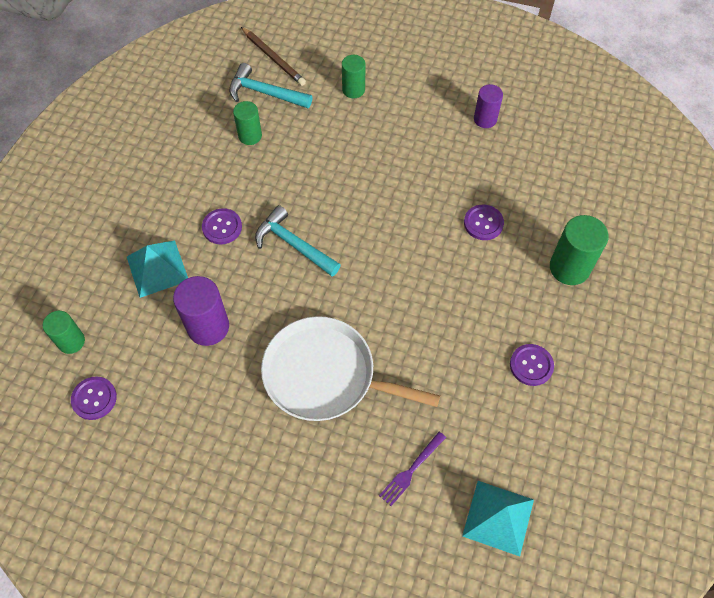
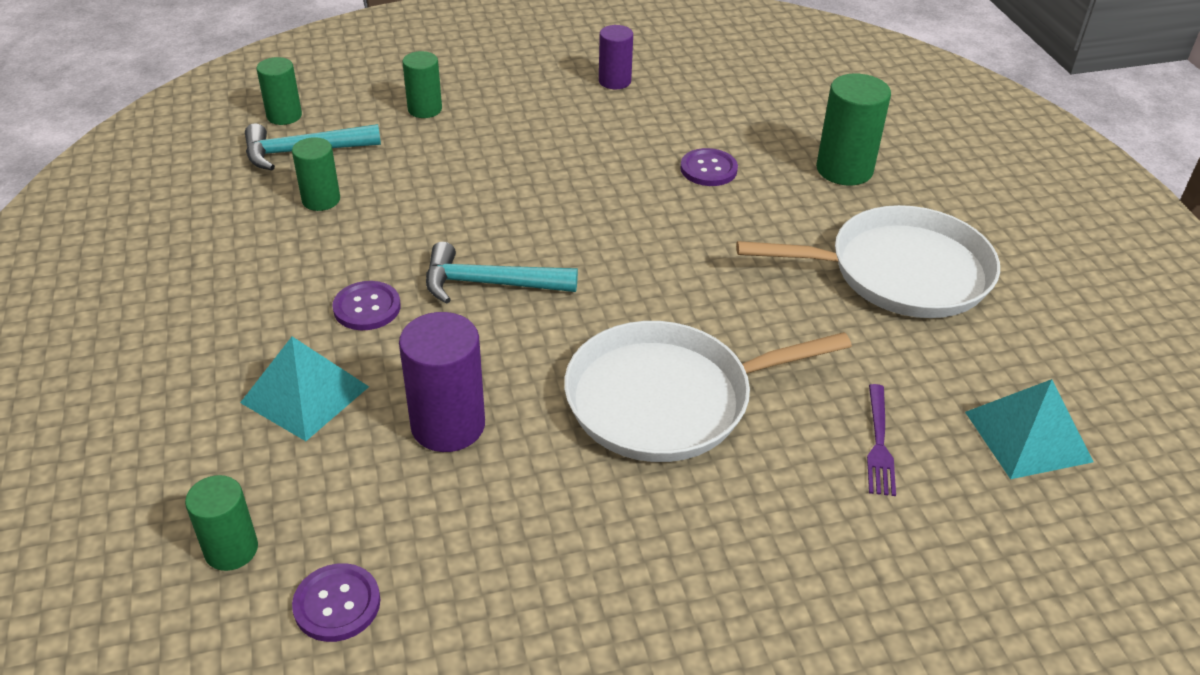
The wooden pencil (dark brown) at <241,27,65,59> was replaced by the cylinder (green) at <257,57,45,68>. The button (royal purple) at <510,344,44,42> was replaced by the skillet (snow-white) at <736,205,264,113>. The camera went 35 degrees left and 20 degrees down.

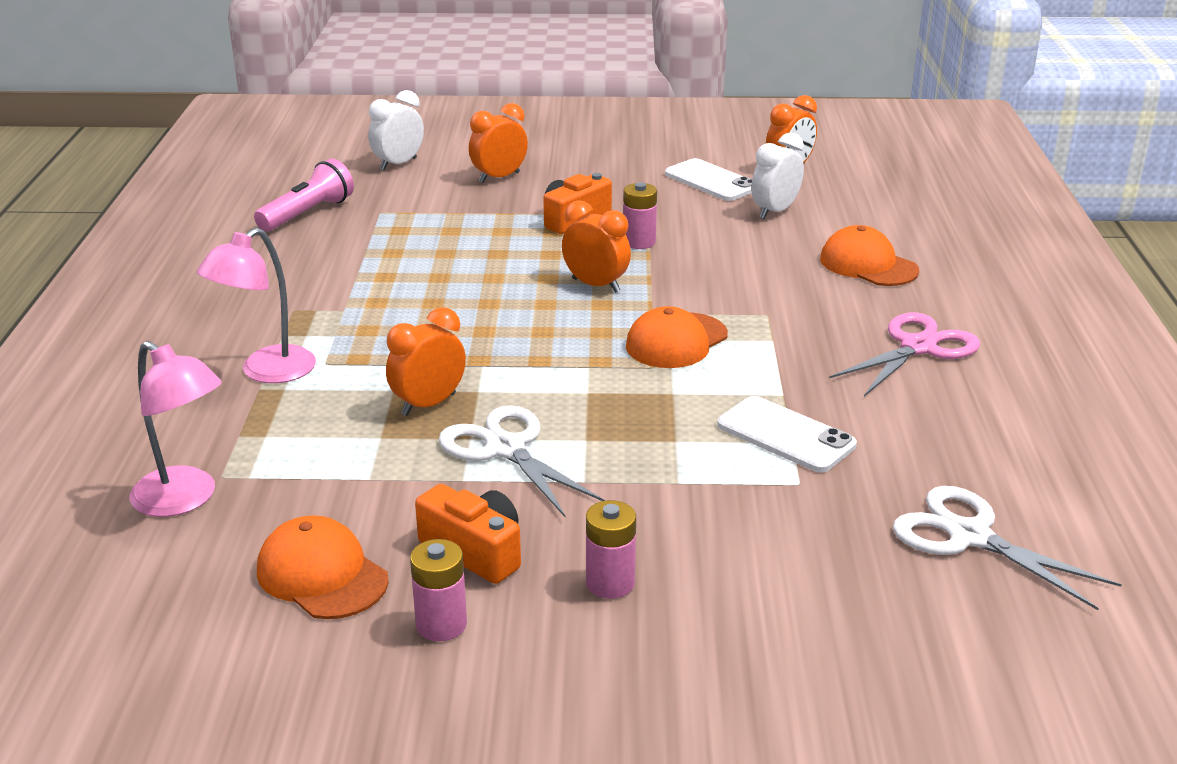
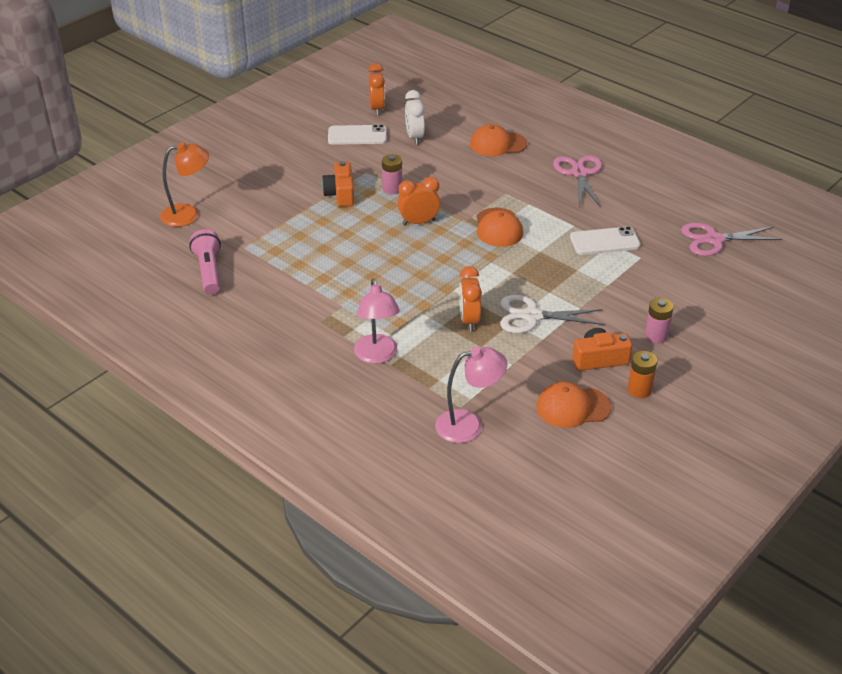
The alarm clock (snow-white) at <368,90,56,81> was replaced by the lamp (orange) at <160,142,49,85>. The battery (pink) at <410,539,57,102> became the battery (orange) at <628,351,29,47>. The alarm clock (orange) at <469,103,59,80> disappeared. The shears (snow-white) at <893,486,229,124> became the shears (pink) at <681,223,101,33>. The camera went 50 degrees left and 10 degrees up.

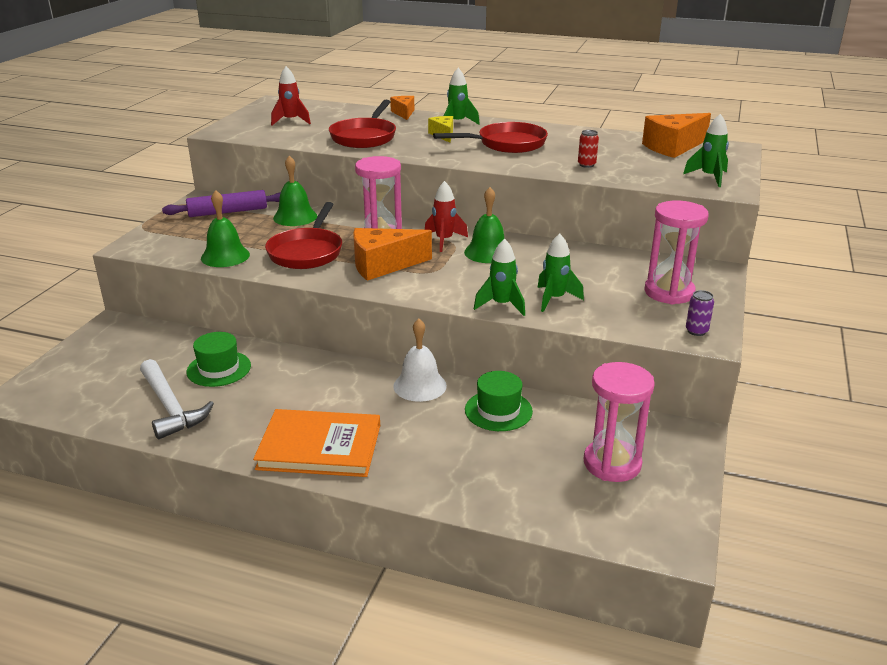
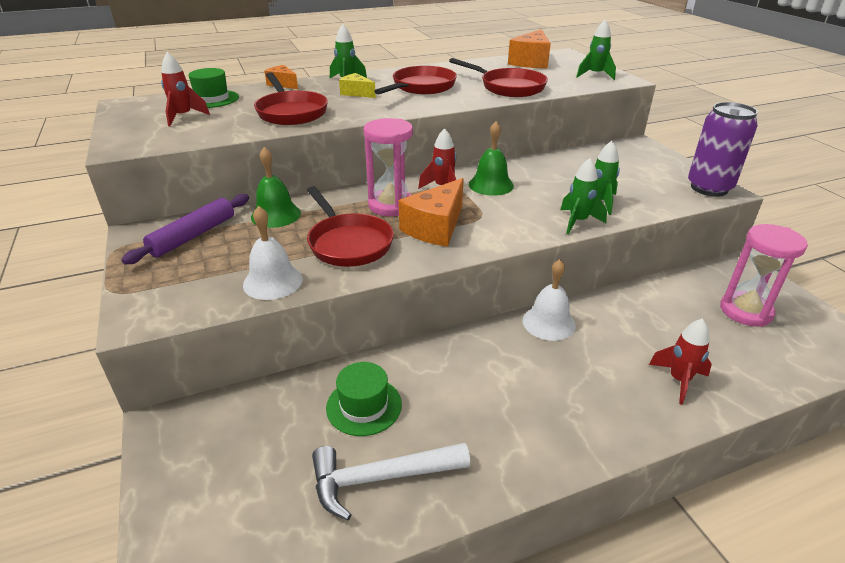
The claw hammer (snow-white) at <140,359,74,80> turned 150 degrees clockwise. The school bell (green) at <201,190,49,77> became the school bell (snow-white) at <243,206,60,94>. The hardcover (orange) at <253,409,127,68> disappeared. The top hat (green) moved from <465,371,68,60> to <188,68,51,40>. The soda can (scarlet) at <578,130,21,38> was replaced by the skillet (scarlet) at <449,58,99,39>. The hourglass (pink) at <644,201,65,104> disappeared. The soda can (royal purple) at <686,290,28,46> changed to 2.41 times the size. The spaceship (scarlet) at <649,319,63,86> appeared. The camera went 40 degrees left and 5 degrees up.

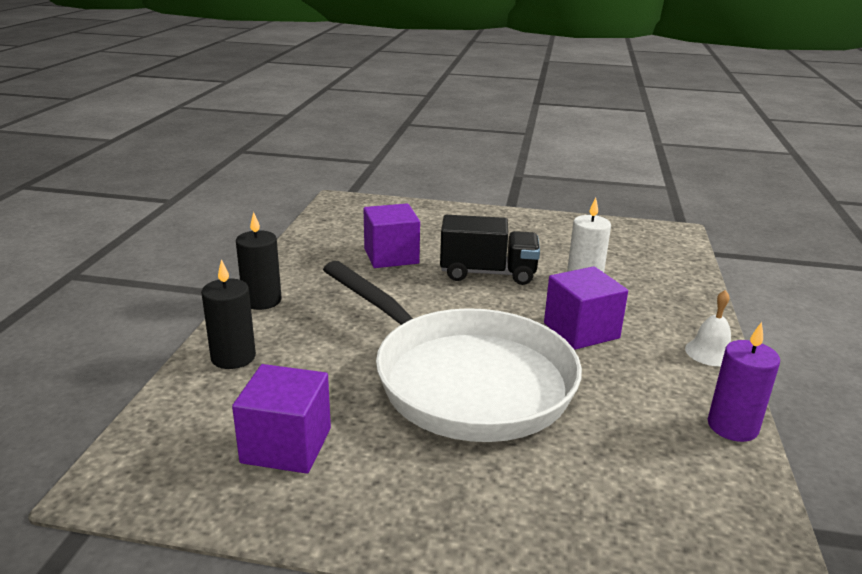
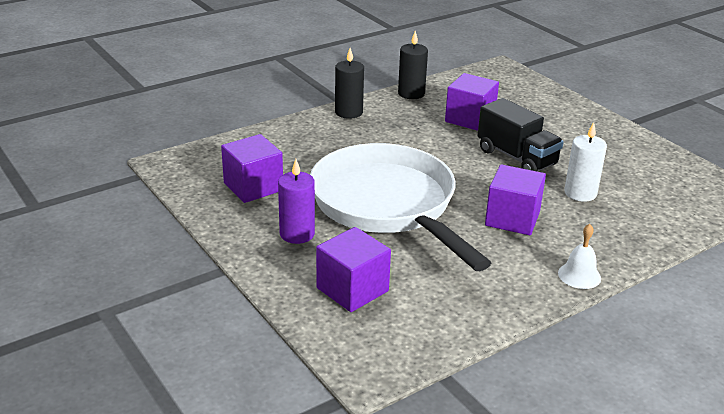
The candle (jet-black) moved from <201,259,55,110> to <398,31,30,68>. The skillet (snow-white) at <323,261,259,181> turned 150 degrees clockwise. The candle (royal purple) moved from <708,322,72,120> to <278,159,37,85>. The solid cube (royal purple) at <316,227,75,85> appeared. The camera went 45 degrees right and 5 degrees up.

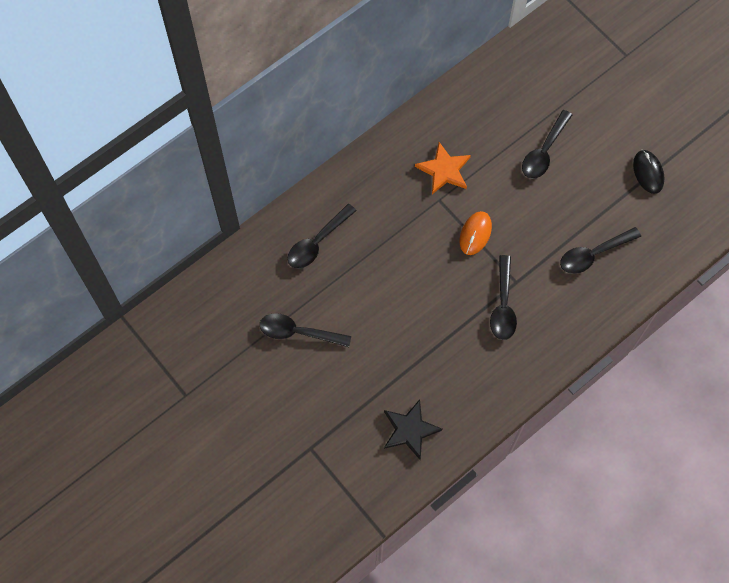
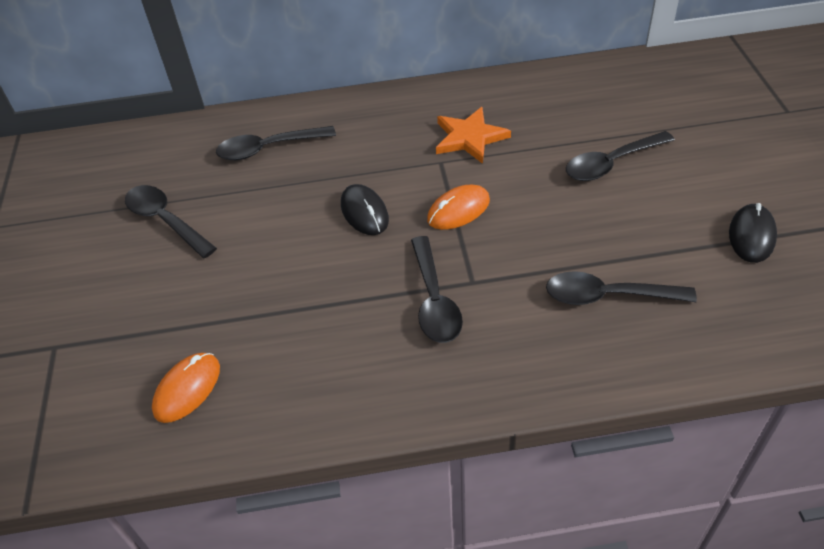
The five-pointed star (jet-black) at <384,399,58,61> was replaced by the PC mouse (orange) at <152,353,68,70>. The teaspoon (jet-black) at <490,255,27,85> turned 45 degrees counterclockwise. The PC mouse (jet-black) at <341,184,48,51> appeared. The camera went 35 degrees right and 20 degrees down.

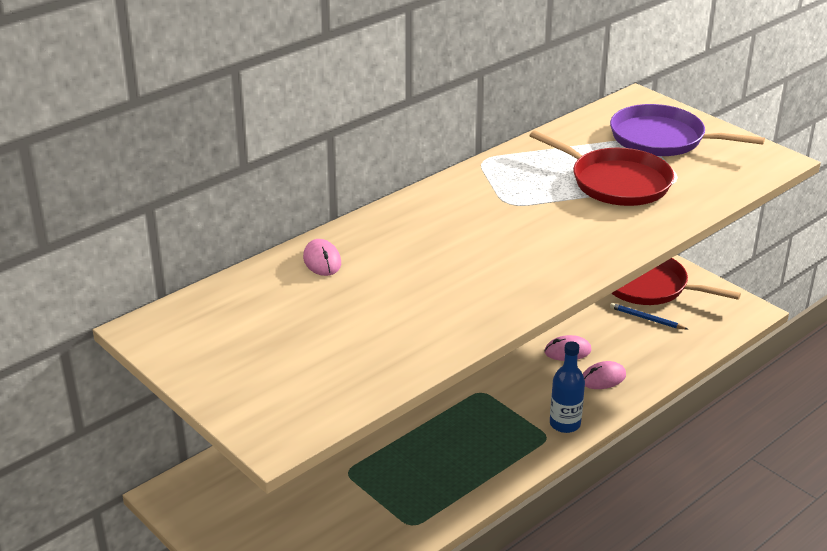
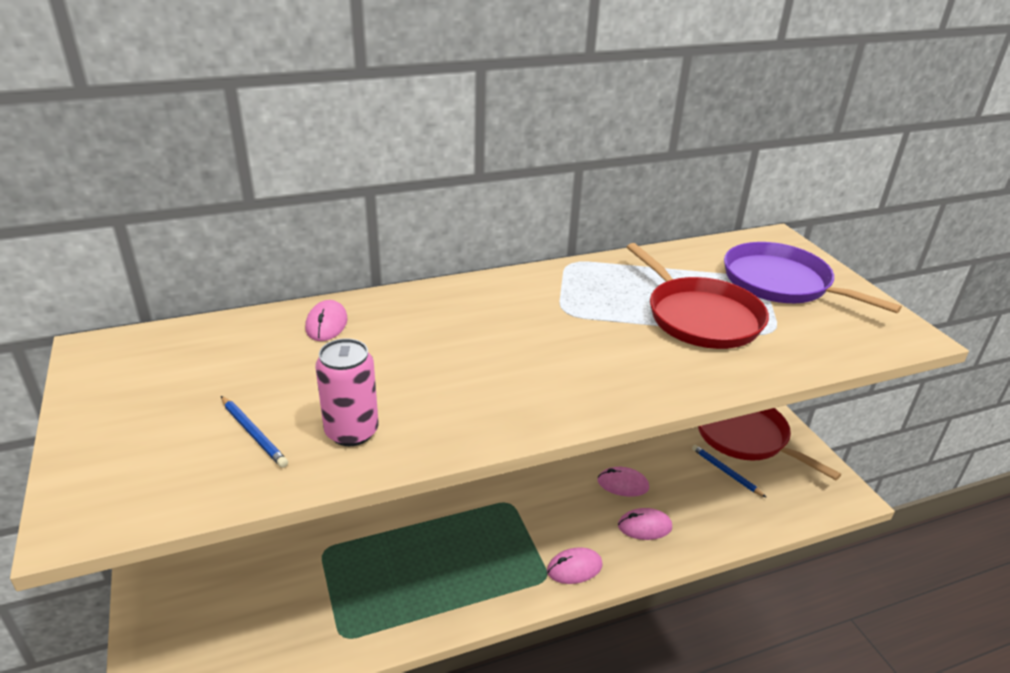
The bottle (cobalt) at <550,341,35,92> was replaced by the PC mouse (pink) at <547,547,56,37>. The wooden pencil (cobalt) at <221,396,67,72> appeared. The soda can (pink) at <315,338,63,108> appeared. The camera went 20 degrees right and 0 degrees up.

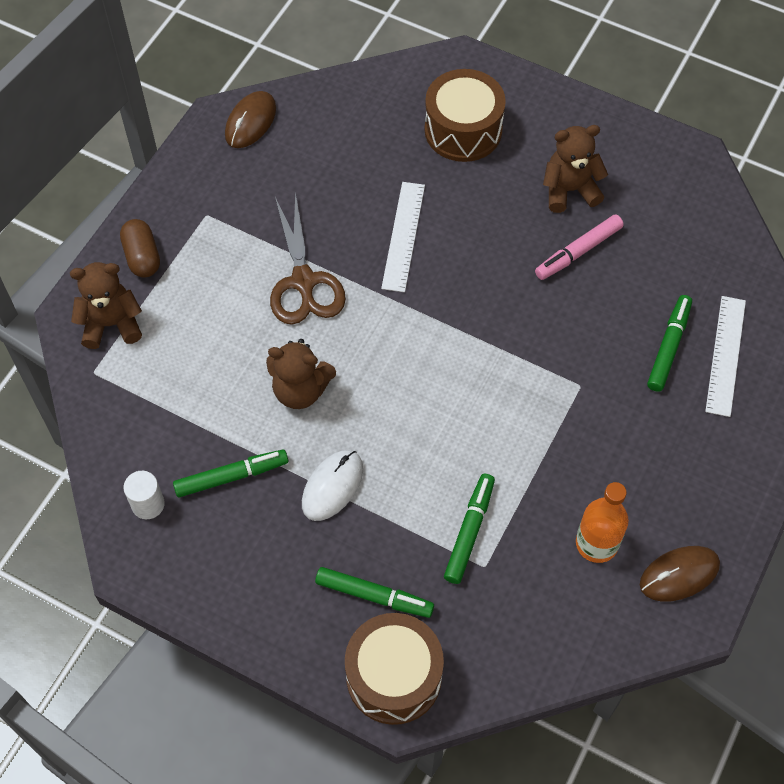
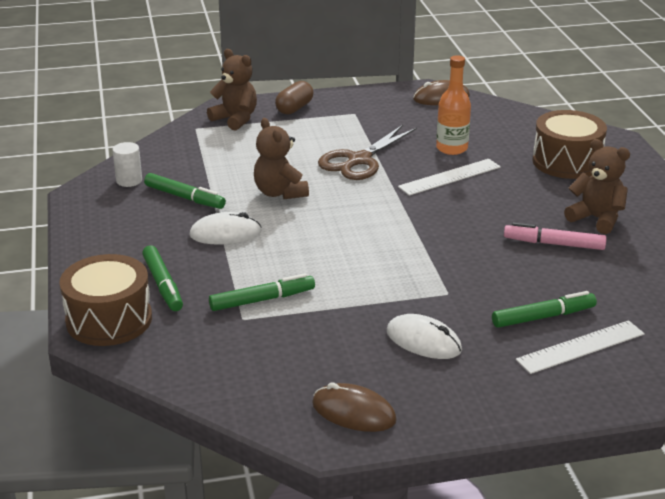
The bottle (orange) moved from <576,482,53,81> to <436,55,35,100>. The PC mouse (snow-white) at <387,314,75,45> appeared. The camera went 50 degrees right and 30 degrees down.

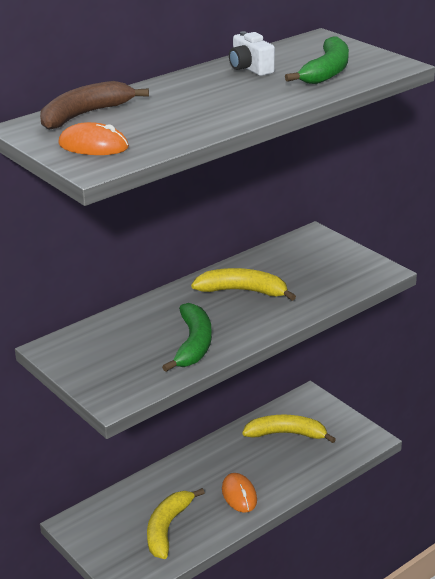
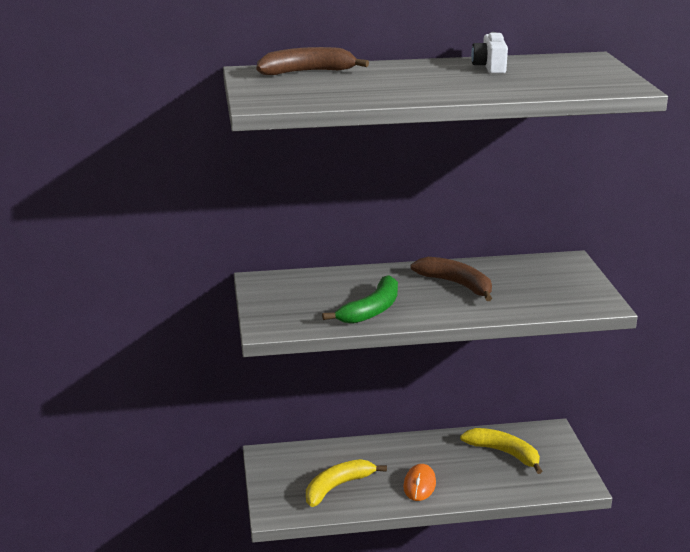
The PC mouse (orange) at <58,122,71,33> disappeared. The toy banana (bright yellow) at <191,268,105,33> became the toy banana (dark brown) at <411,257,81,44>. The toy banana (green) at <285,36,64,48> disappeared. The camera went 30 degrees right and 5 degrees down.

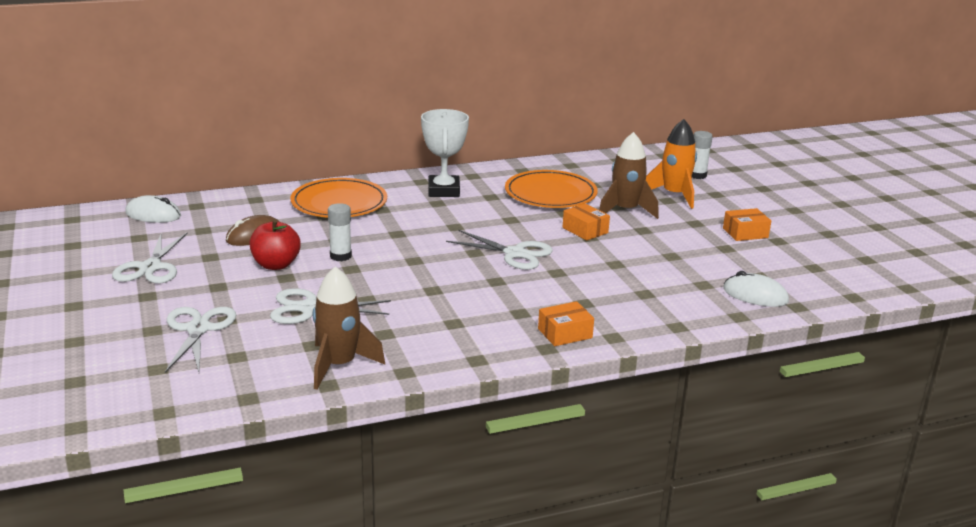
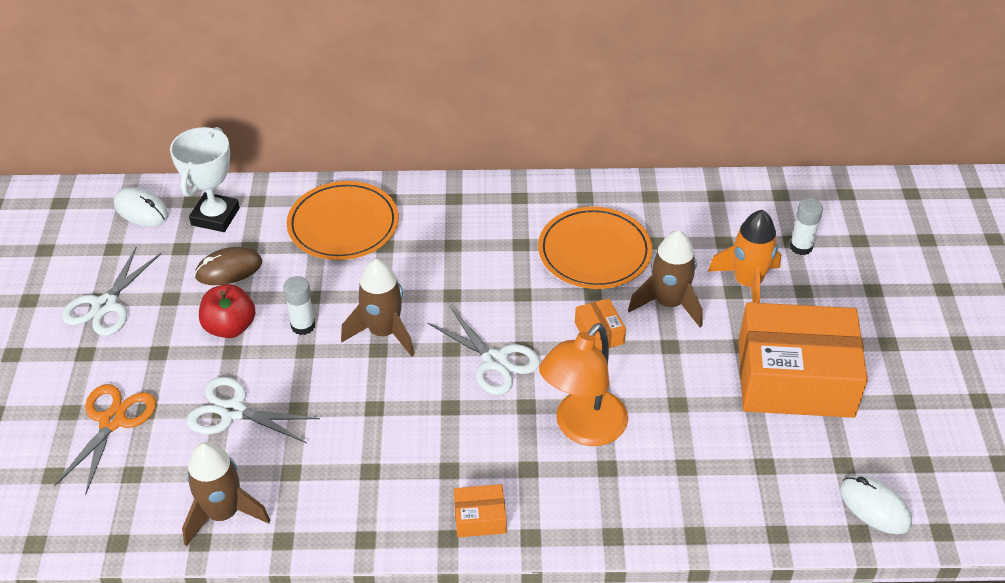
The shears (snow-white) at <165,307,71,66> became the shears (orange) at <54,384,103,111>. The prize cup (snow-white) moved from <421,109,48,88> to <170,127,70,105>. The parcel (orange) at <723,208,48,33> changed to 2.45 times the size. The PC mouse (snow-white) moved from <723,271,66,36> to <840,475,72,59>. The spaceship (dark brown) at <341,259,73,98> appeared. The lamp (orange) at <539,323,89,123> appeared. The camera went 20 degrees right and 20 degrees up.

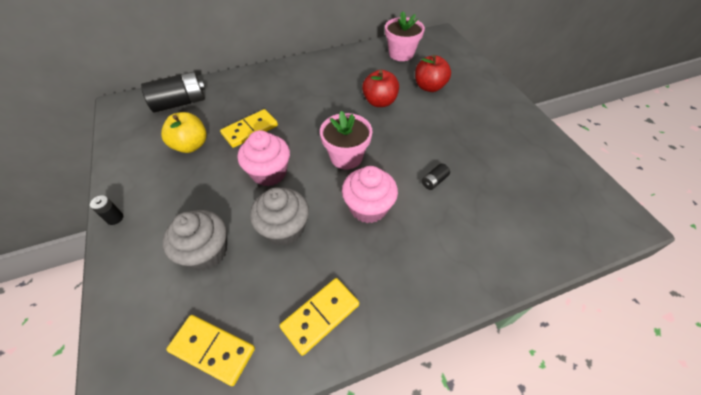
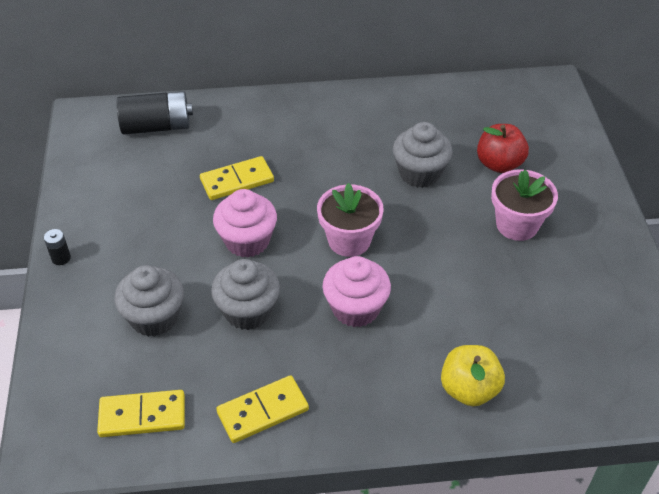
The apple fruit (bright yellow) moved from <161,112,46,41> to <441,345,64,62>. The domino tile (bright yellow) at <166,315,89,71> turned 45 degrees counterclockwise. The apple fruit (scarlet) at <362,70,37,37> was replaced by the fairy cake (ash-grey) at <393,122,60,66>. The flower pot (pink) moved from <385,11,40,50> to <491,169,67,72>. The battery (jet-black) at <422,164,28,26> disappeared. The camera went 15 degrees right and 5 degrees down.

